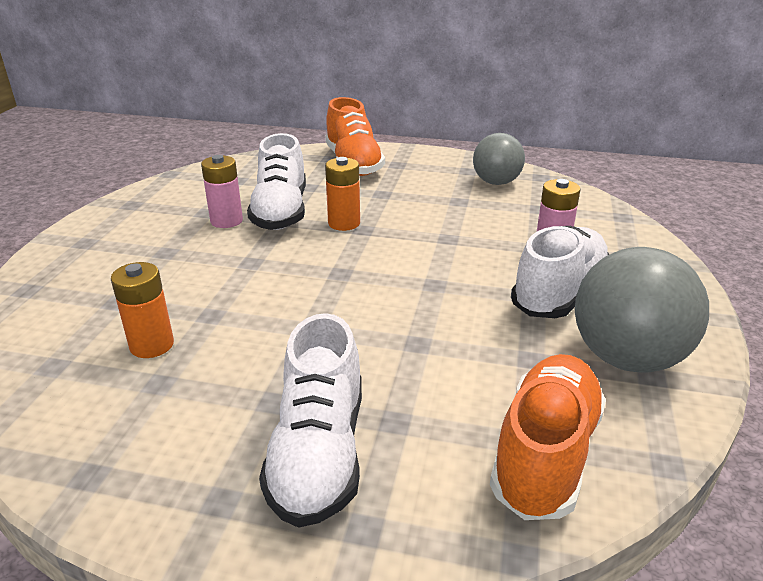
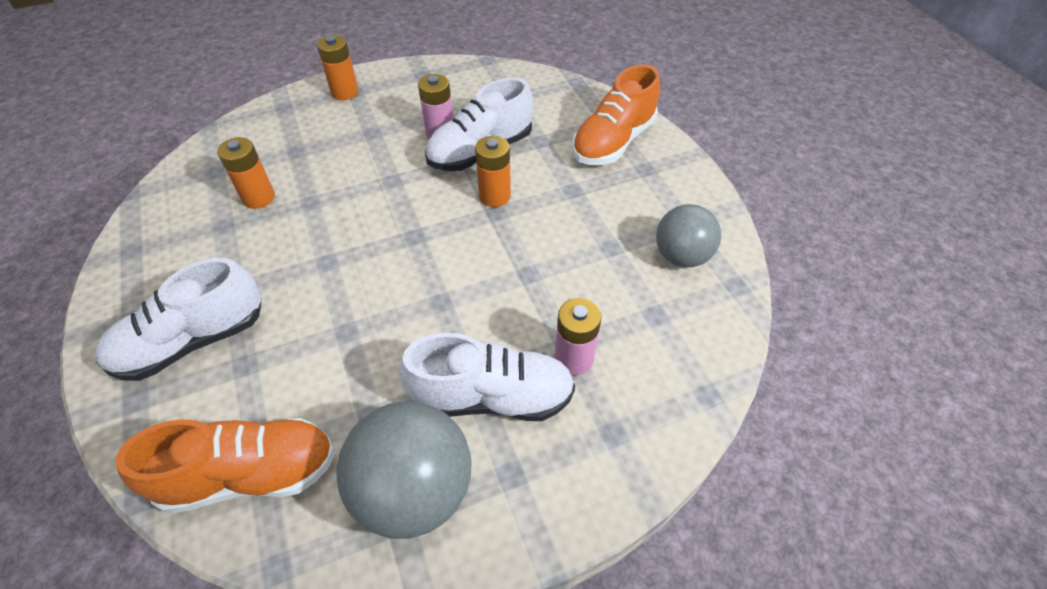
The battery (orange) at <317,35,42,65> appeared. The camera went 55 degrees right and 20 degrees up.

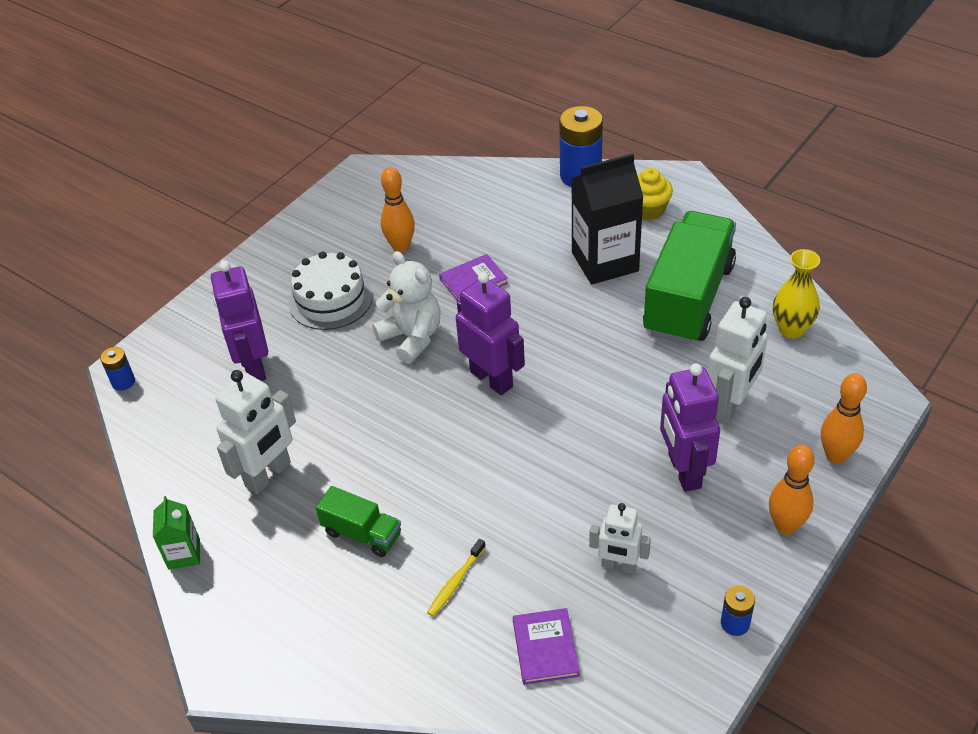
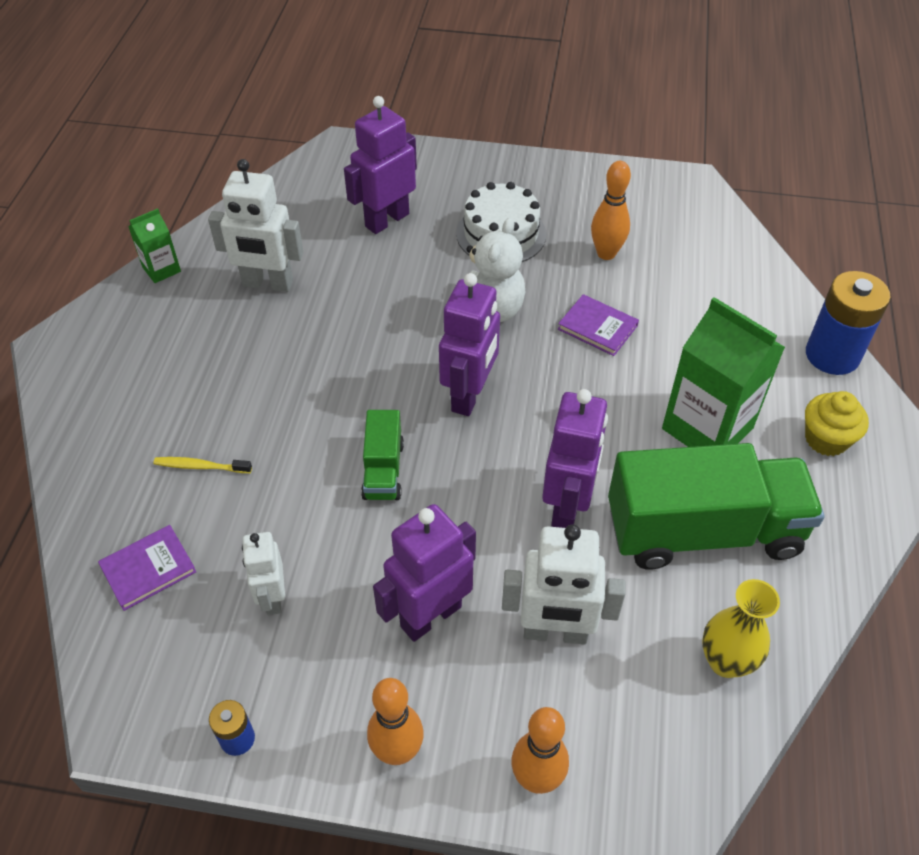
The battery (cobalt) at <100,347,35,44> disappeared. The truck (green) moved from <316,486,85,71> to <361,410,43,90>. The milk carton (jet-black) at <571,153,72,132> became the milk carton (green) at <662,297,123,150>. The robot figure (royal purple) at <542,389,66,139> appeared. The camera went 60 degrees right and 5 degrees up.

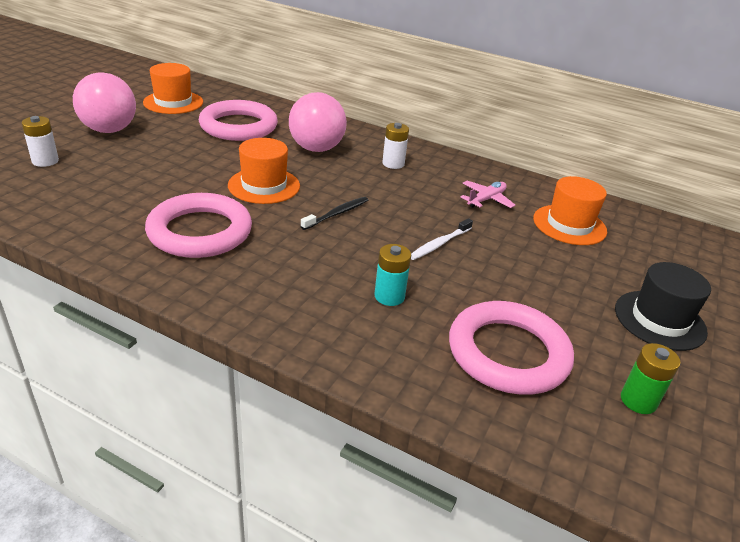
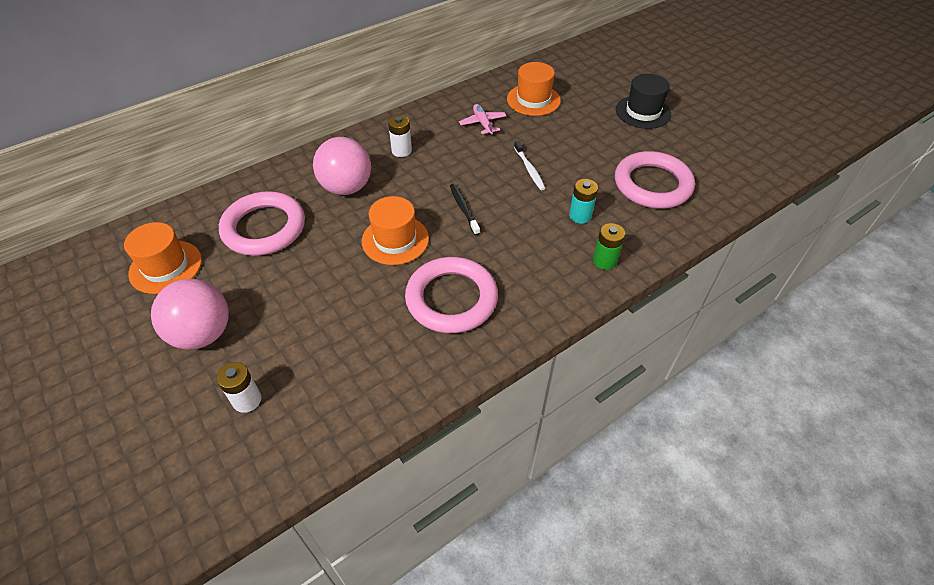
The battery (green) moved from <621,343,60,71> to <593,223,32,47>. The camera went 60 degrees left and 15 degrees up.

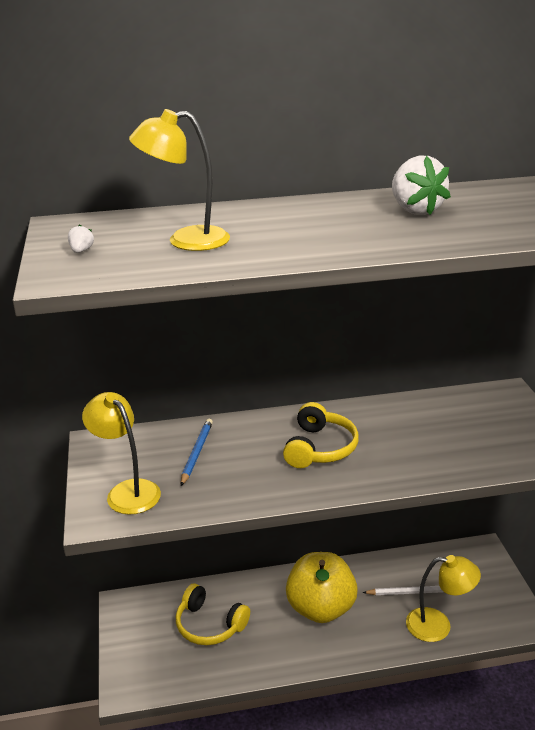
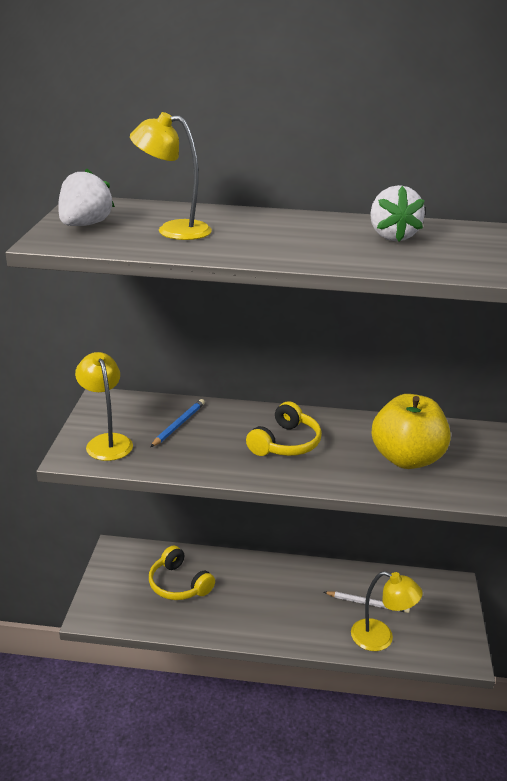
The toy strawberry (snow-white) at <68,224,26,29> changed to 2.41 times the size. The apple fruit (bright yellow) moved from <286,552,72,71> to <371,394,80,75>. The camera went 15 degrees right and 0 degrees up.

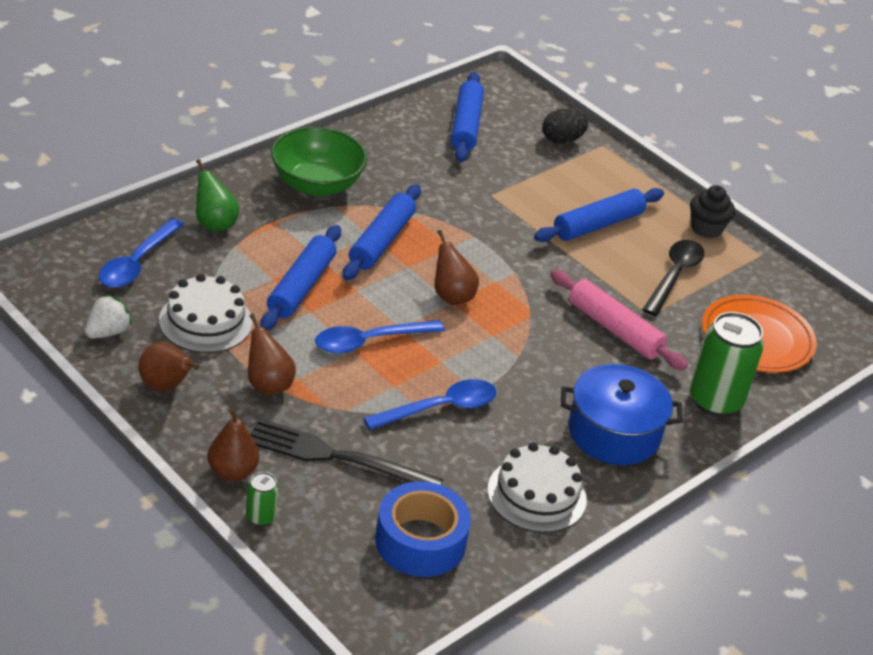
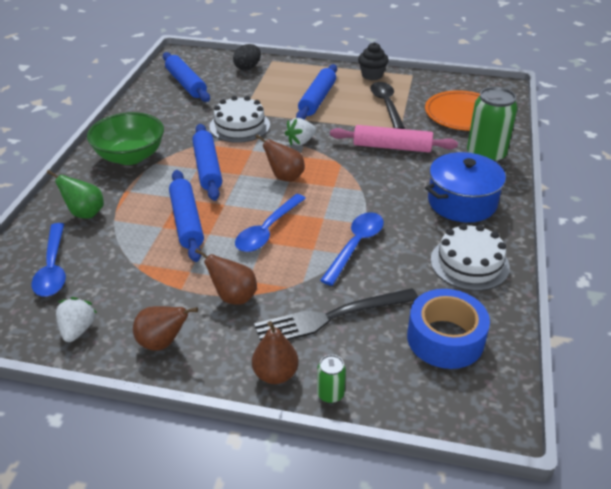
The layer cake (snow-white) moved from <159,274,93,79> to <209,96,61,47>. The toy strawberry (snow-white) at <285,118,31,28> appeared. The camera went 30 degrees left and 0 degrees up.

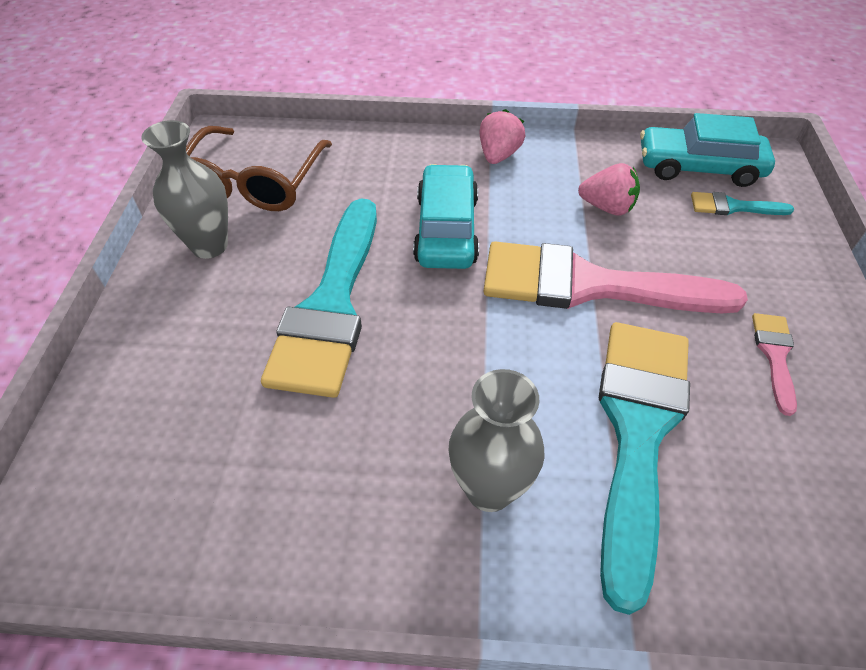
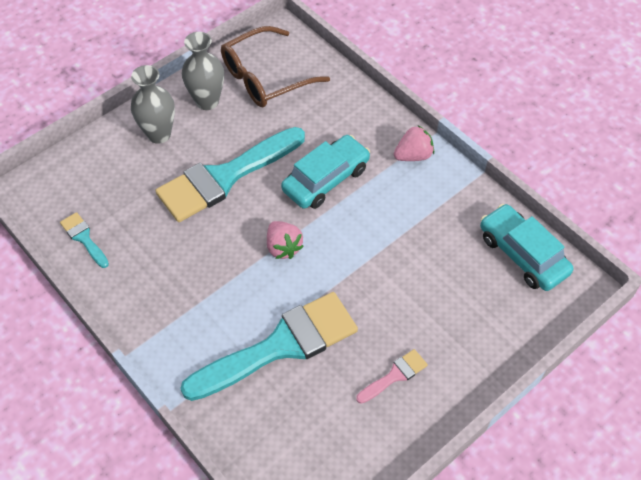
The flower vase (ash-grey) moved from <449,369,96,143> to <131,65,44,79>. The paint brush (pink) at <484,241,264,72> disappeared. The toy strawberry (pink) moved from <578,163,62,52> to <267,221,37,38>. The paint brush (teal) moved from <691,192,103,23> to <60,212,49,56>. The camera went 45 degrees right and 5 degrees up.

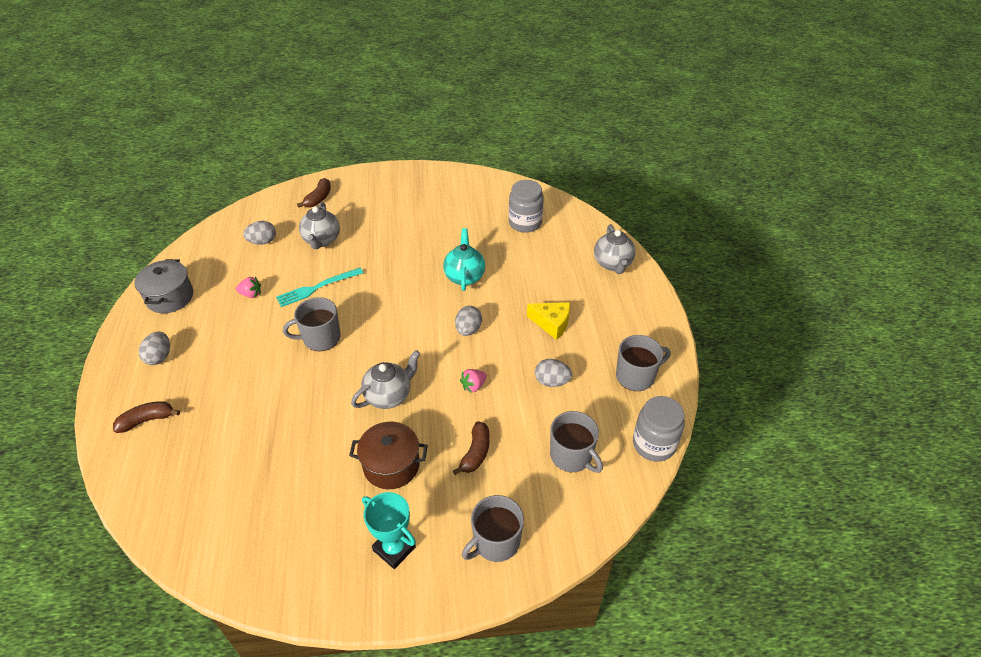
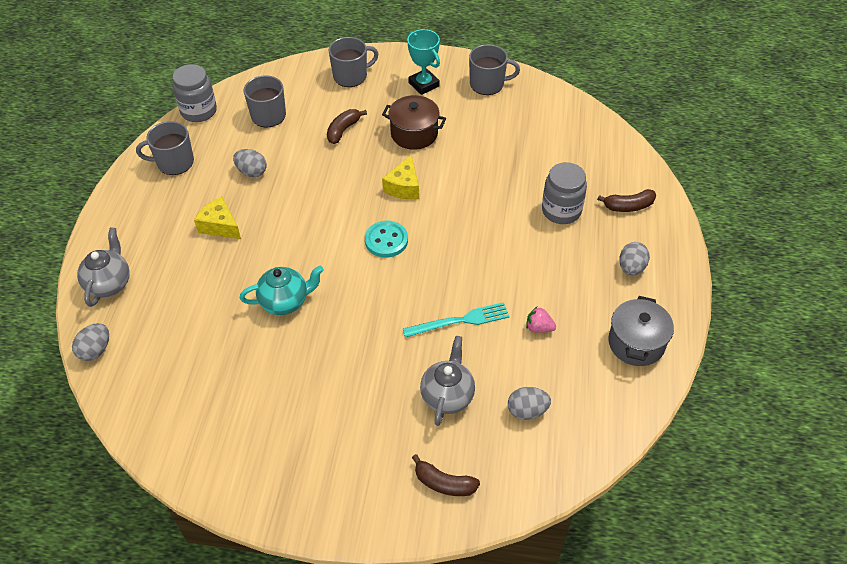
The mug (ash-grey) moved from <283,297,57,54> to <469,44,51,51>. The toy banana (dark brown) at <297,178,34,30> turned 105 degrees counterclockwise. The china teapot (ash-grey) at <351,350,69,59> was replaced by the piece of cheese (bright yellow) at <382,155,37,44>. The china teapot (teal) at <443,228,42,63> turned 120 degrees counterclockwise. The egg shape (ash-grey) moved from <455,306,27,30> to <72,323,37,38>. The toy strawberry (pink) at <460,369,27,24> disappeared. The preserve jar (ash-grey) moved from <509,180,35,53> to <542,162,45,62>. The button (teal) at <365,221,43,37> appeared. The camera went 165 degrees left and 5 degrees up.

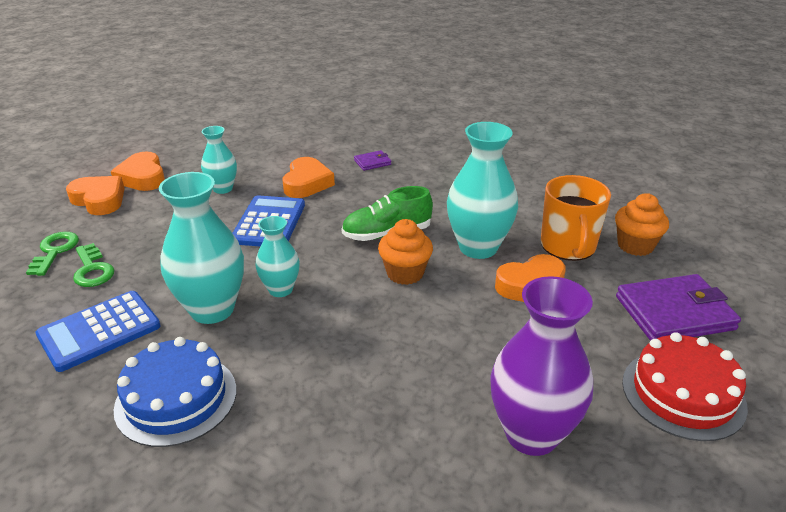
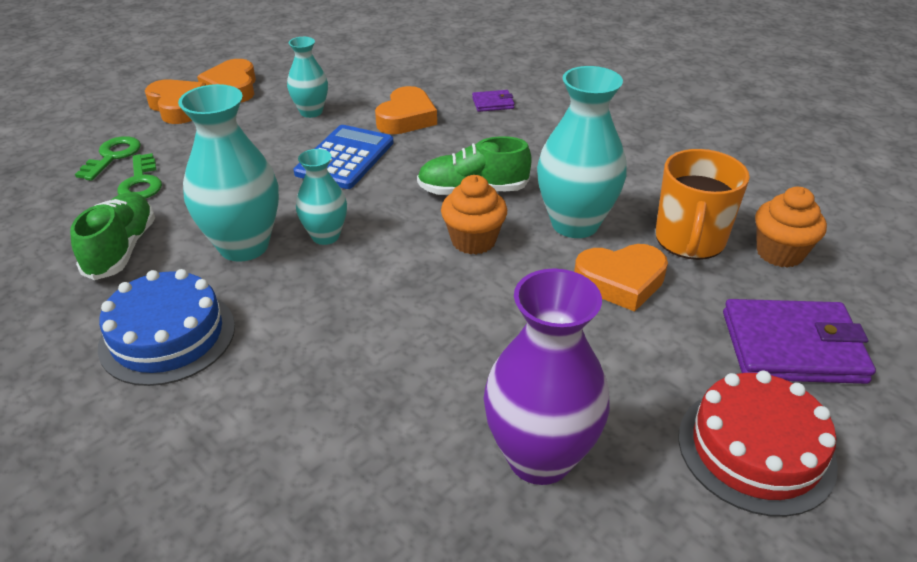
The pocket calculator (cobalt) at <35,291,126,81> was replaced by the sneaker (green) at <70,192,85,88>. The camera went 15 degrees right and 5 degrees up.

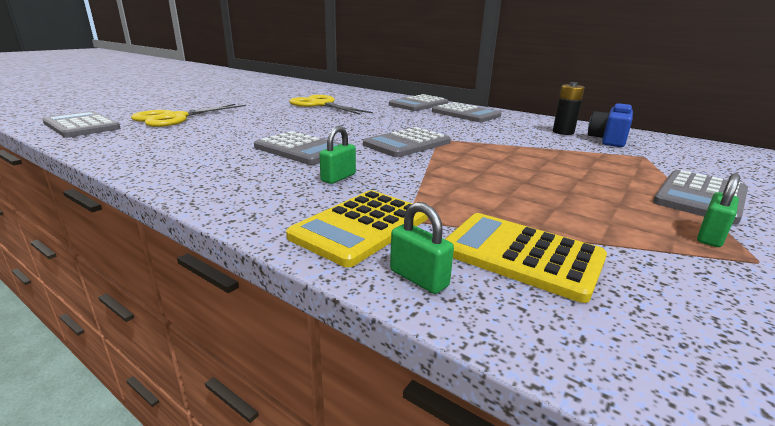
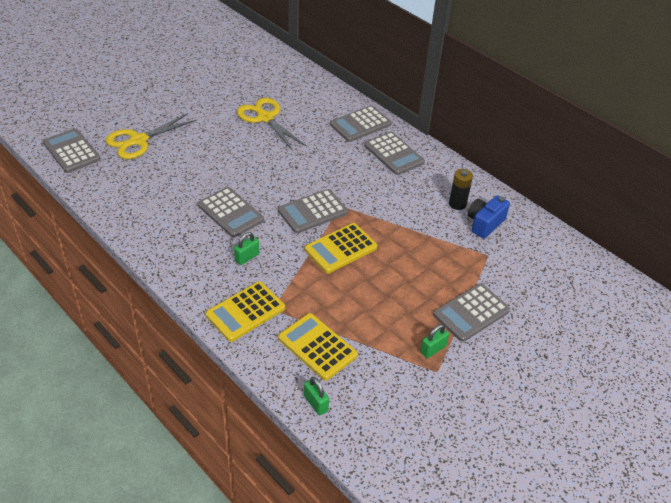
The padlock (green) moved from <390,202,64,92> to <304,377,25,38>. The pocket calculator (bright yellow) at <305,223,73,50> appeared. The camera went 10 degrees right and 20 degrees up.

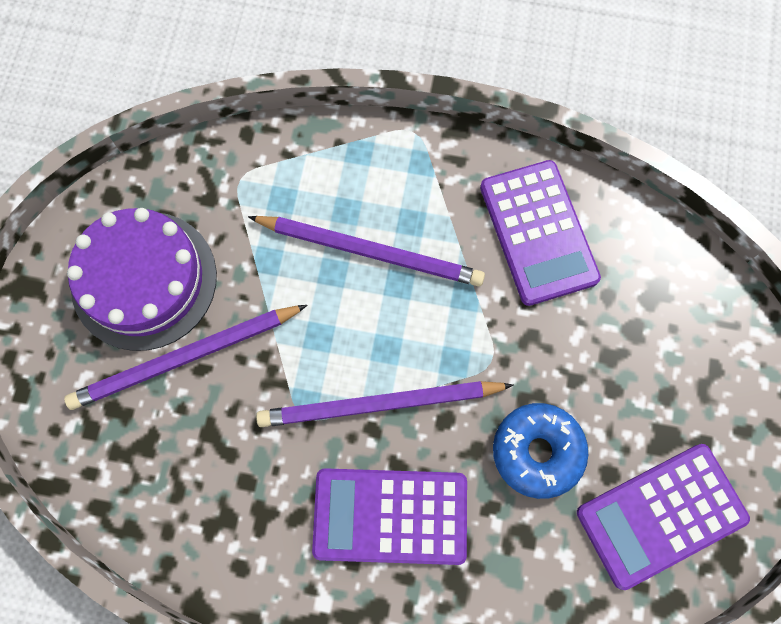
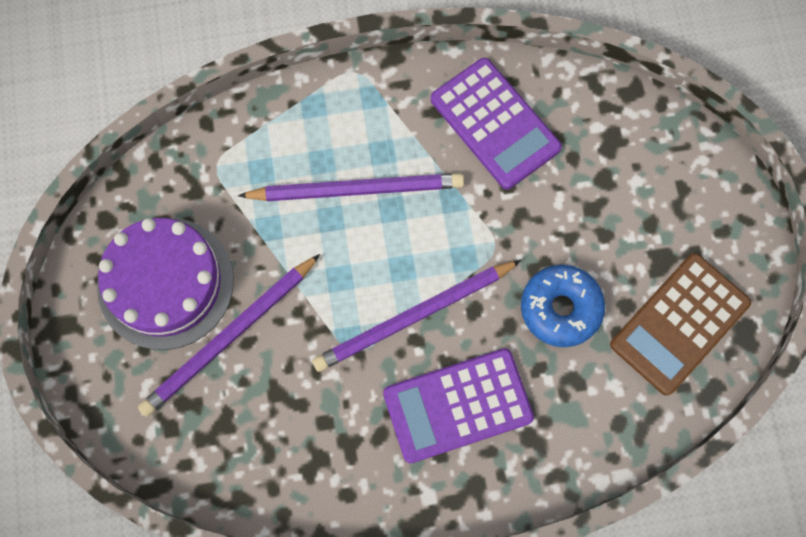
The pocket calculator (royal purple) at <577,444,173,146> became the pocket calculator (dark brown) at <610,253,141,143>. The camera went 20 degrees left and 0 degrees up.

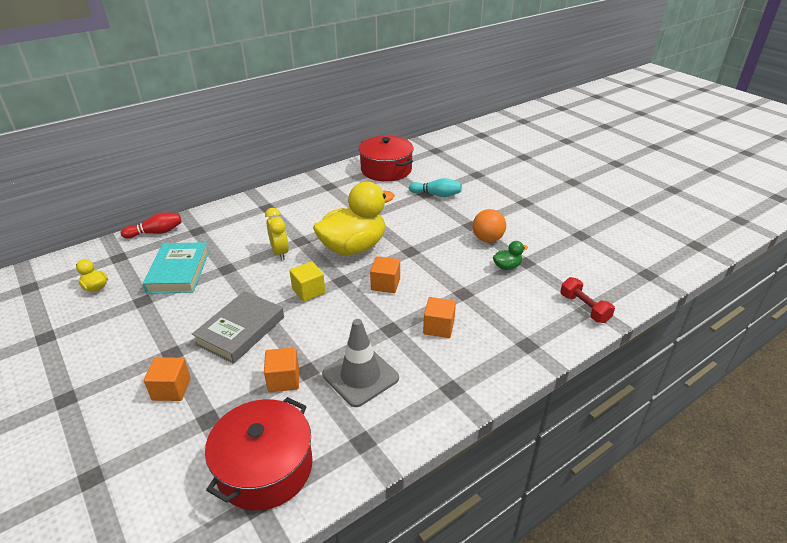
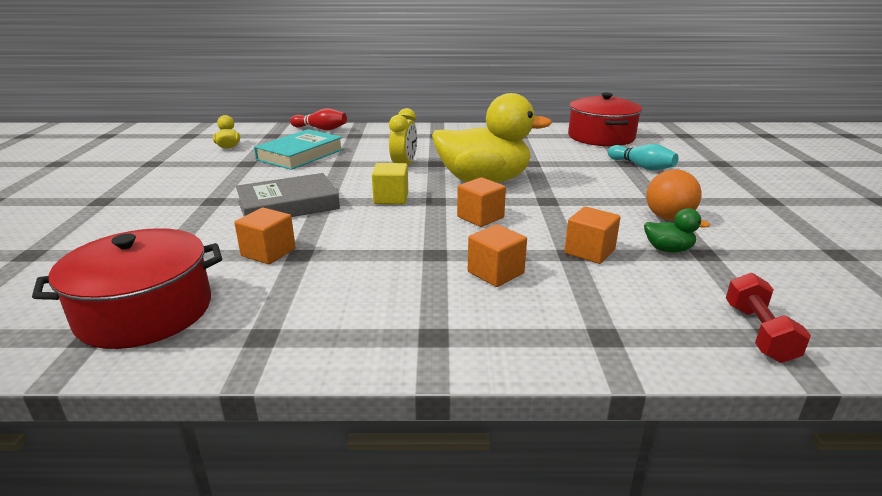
The solid cube (orange) moved from <144,357,47,44> to <564,206,57,58>. The safety cone (ash-grey) at <322,319,77,88> disappeared. The camera went 35 degrees right and 10 degrees down.

